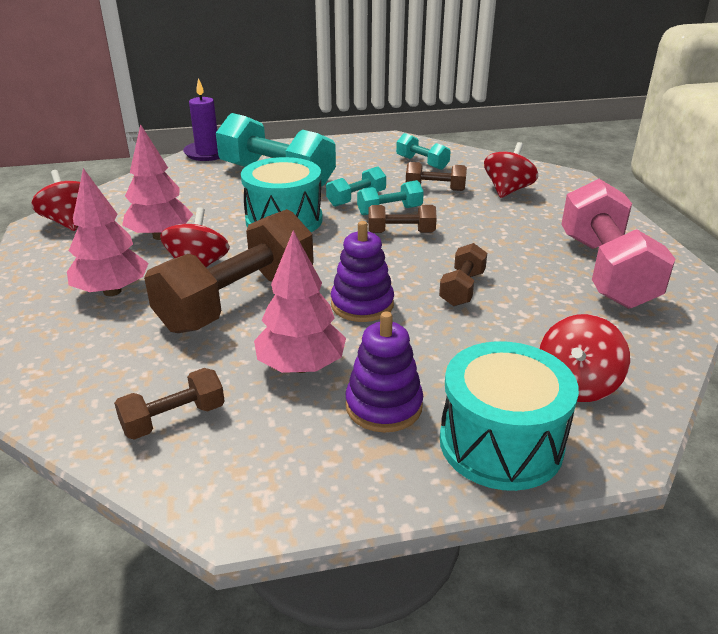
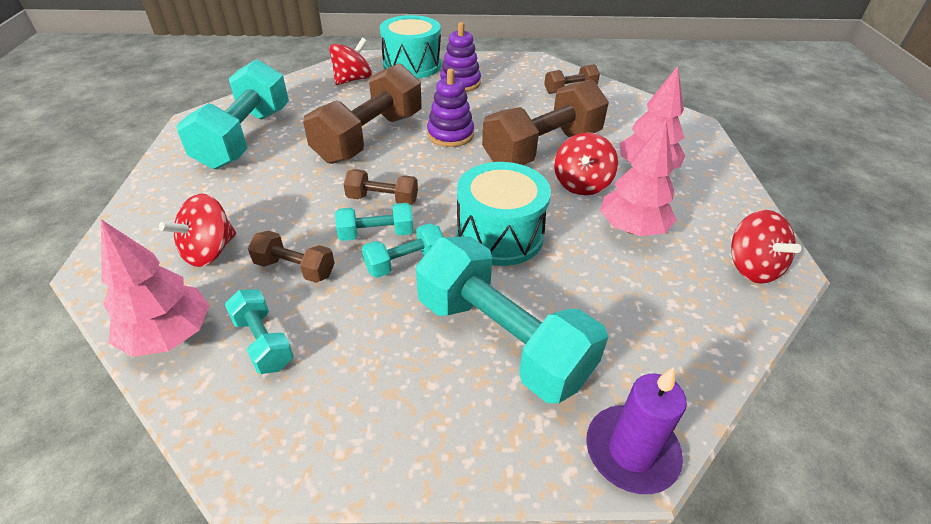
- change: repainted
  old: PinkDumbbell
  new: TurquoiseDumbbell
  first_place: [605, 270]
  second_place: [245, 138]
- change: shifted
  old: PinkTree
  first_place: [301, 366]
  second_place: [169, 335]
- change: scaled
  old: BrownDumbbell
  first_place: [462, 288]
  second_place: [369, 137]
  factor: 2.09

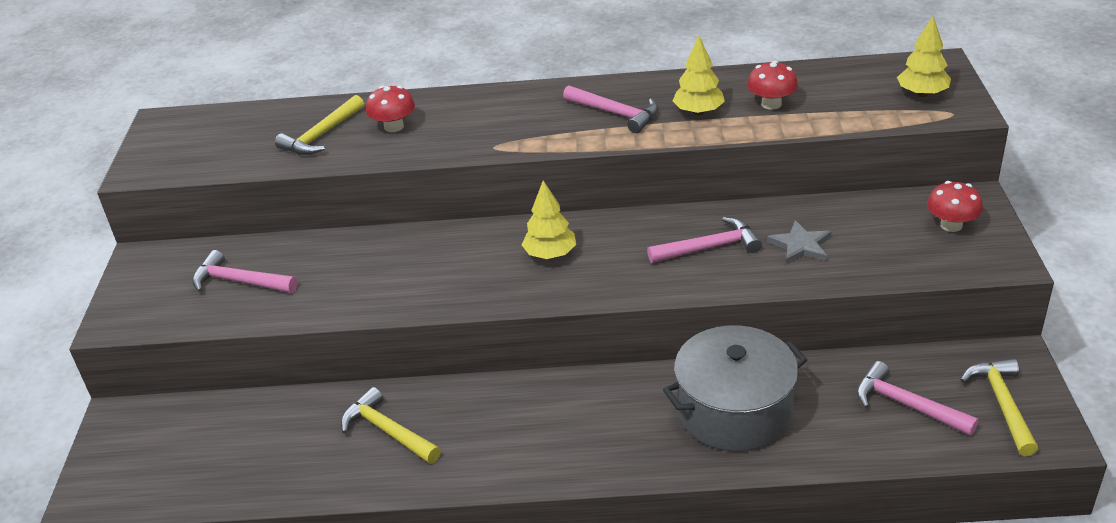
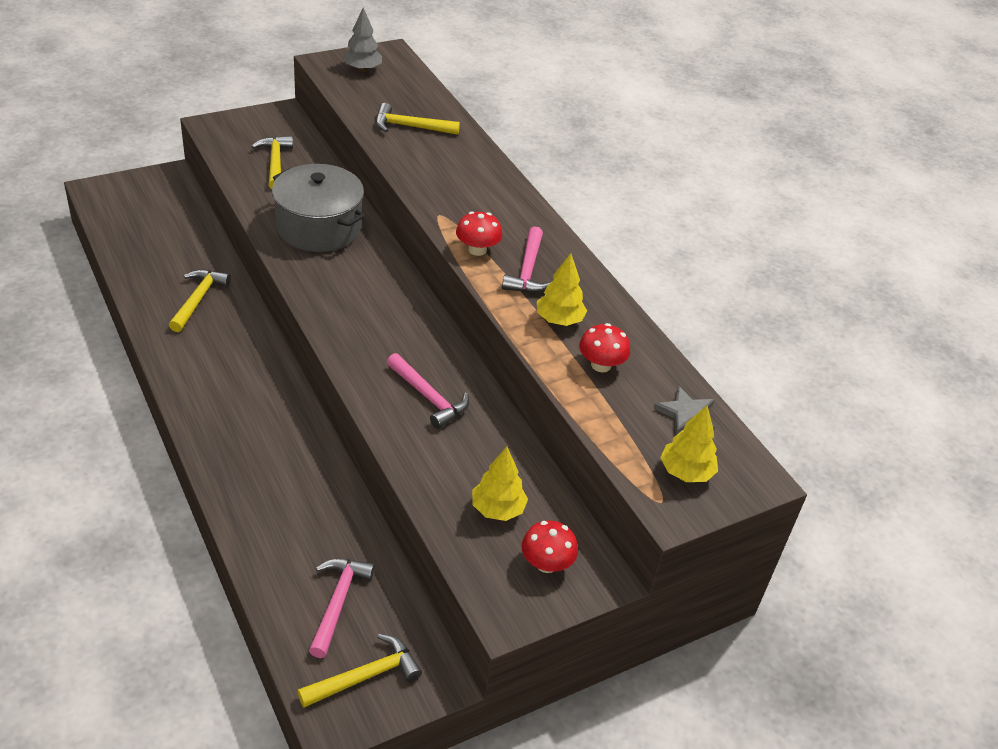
- change: shifted
  old: RedMushroom
  first_place: [394, 126]
  second_place: [477, 250]
- change: shifted
  old: YellowTree
  first_place: [550, 254]
  second_place: [497, 509]
- change: shifted
  old: GreyStar
  first_place: [800, 245]
  second_place: [686, 413]
- change: repainted
  old: PinkHammer
  new: YellowHammer
  first_place: [239, 281]
  second_place: [275, 163]
- change: shifted
  old: GreyPot
  first_place: [734, 411]
  second_place: [319, 227]
- change: new
  new: GreyTree
  second_place: [362, 69]

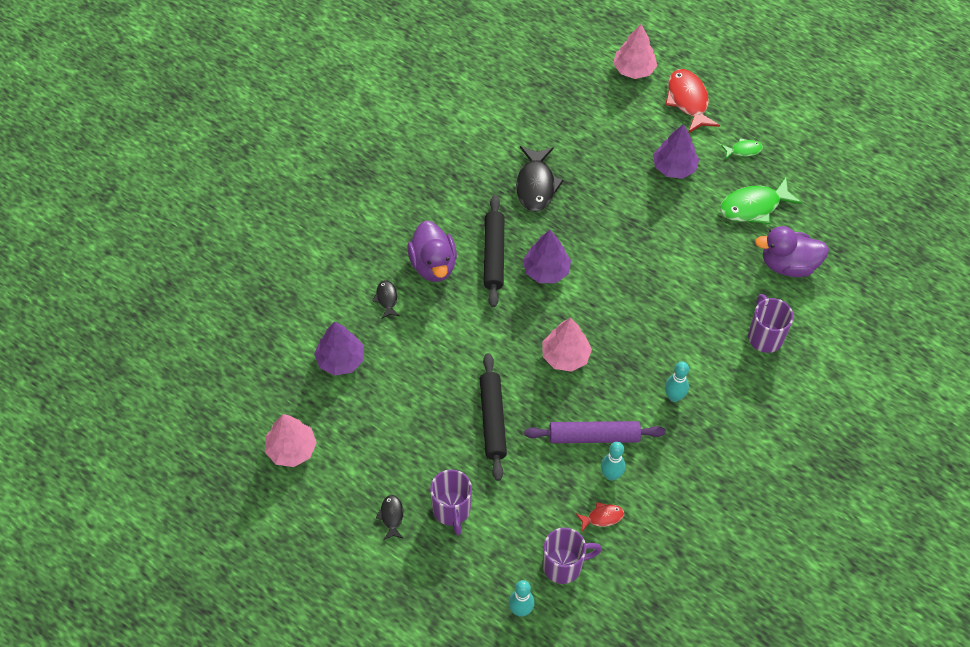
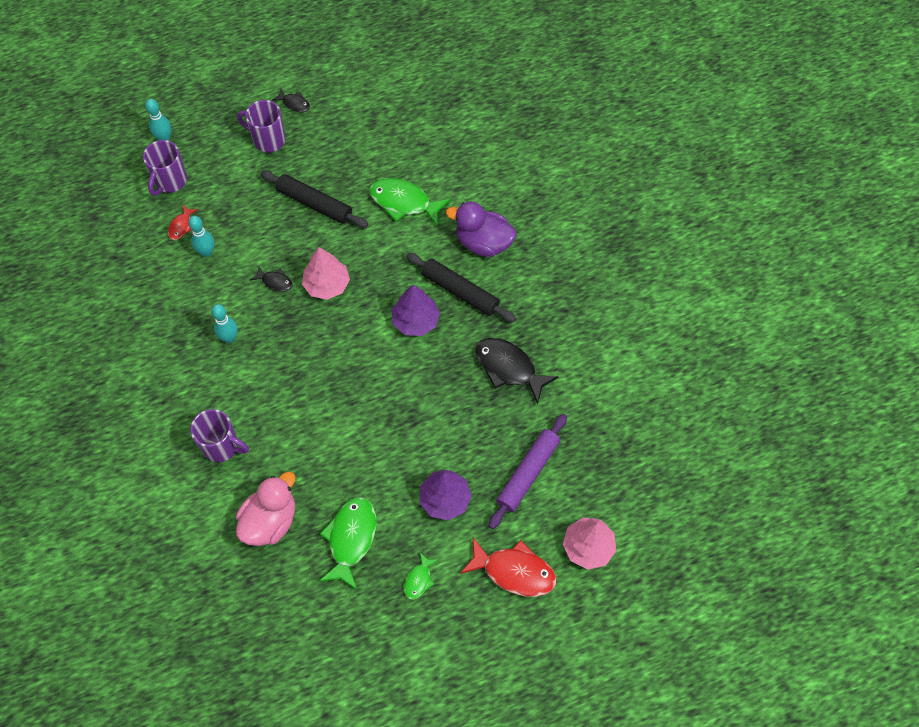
- change: repainted
  old: PurpleDuck
  new: PinkDuck
  first_place: [788, 265]
  second_place: [270, 521]
- change: shifted
  old: BlackFish
  first_place: [387, 299]
  second_place: [275, 282]
- change: gone
  old: PurpleTree
  first_place: [340, 360]
- change: gone
  old: PinkTree
  first_place: [291, 449]
- change: shifted
  old: PurpleRollingPin
  first_place: [594, 437]
  second_place: [527, 473]
- change: new
  new: GreenFish
  second_place: [404, 202]

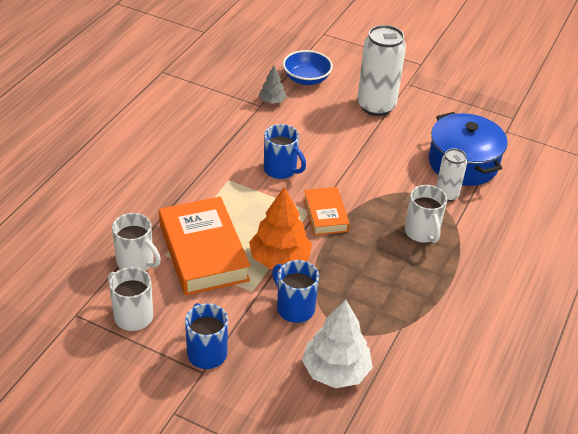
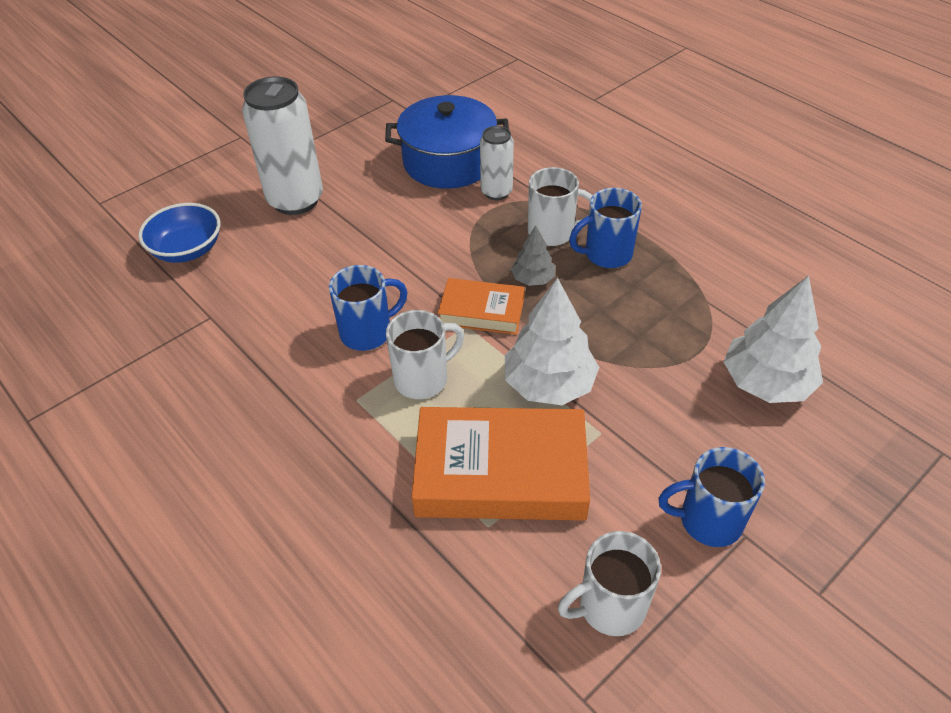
- change: shifted
  old: GreyTree
  first_place: [272, 101]
  second_place: [533, 279]
- change: repainted
  old: OrangeTree
  new: WhiteTree
  first_place: [280, 259]
  second_place: [549, 384]
- change: shifted
  old: WhiteMug
  first_place: [136, 262]
  second_place: [423, 379]
- change: shifted
  old: BlueMug
  first_place: [294, 308]
  second_place: [606, 254]

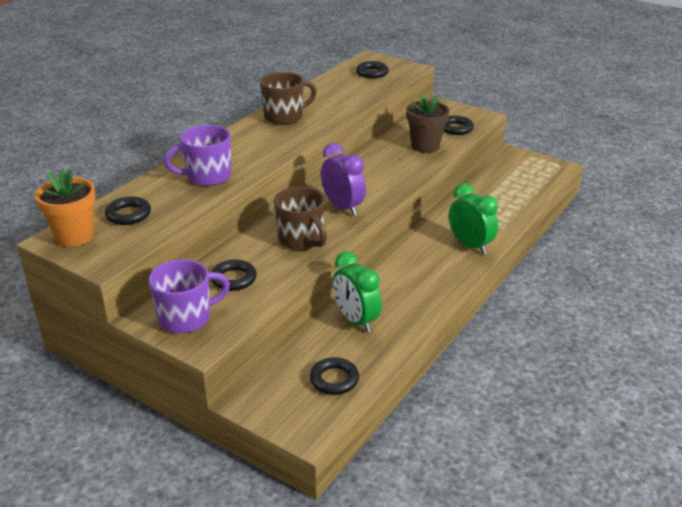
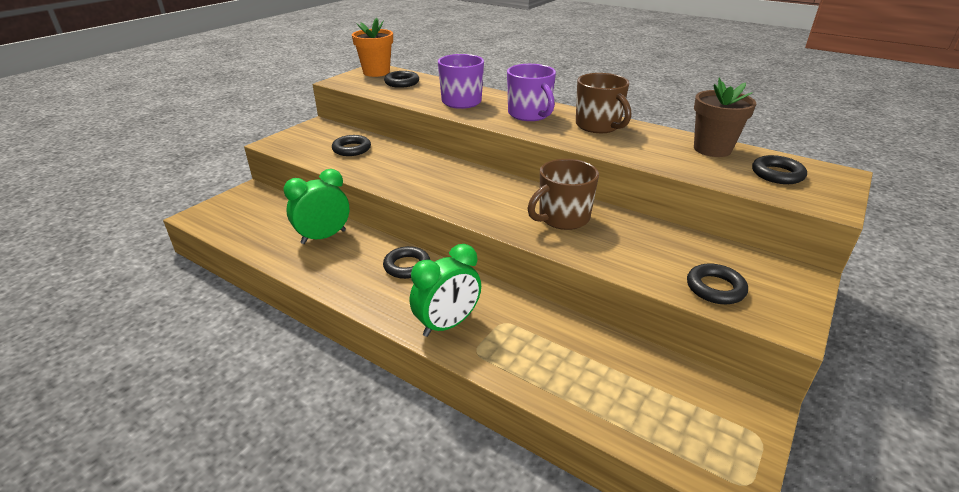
- change: shifted
  old: BrownFlowerPot
  first_place: [425, 146]
  second_place: [712, 149]
- change: gone
  old: PurpleClock
  first_place: [343, 207]
- change: shifted
  old: BrownMug
  first_place: [301, 239]
  second_place: [562, 218]
- change: shifted
  old: PurpleMug
  first_place: [186, 318]
  second_place: [530, 115]
- change: shifted
  old: BlackRing
  first_place: [334, 379]
  second_place: [407, 266]

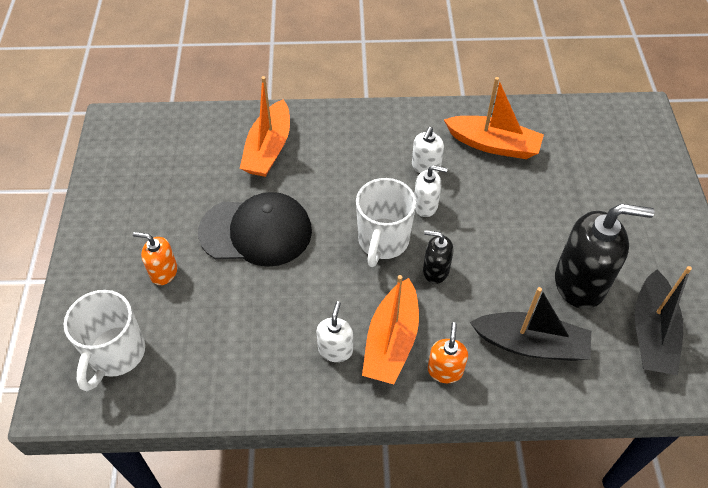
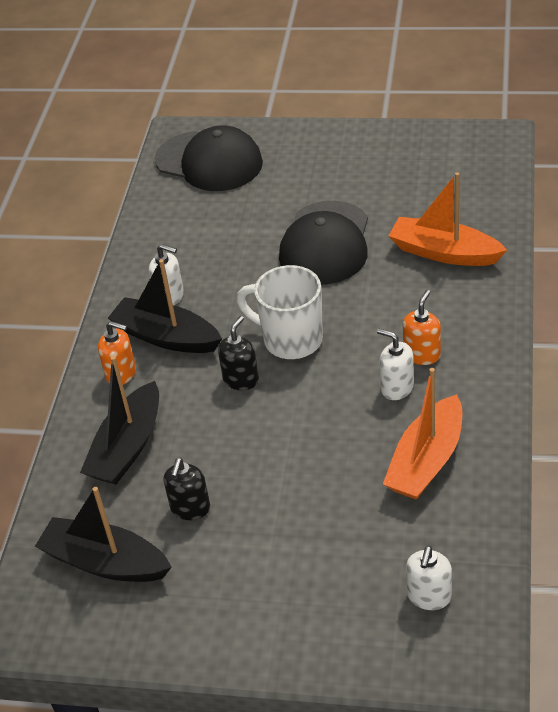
- change: shifted
  old: WhiteSoapDispenser
  first_place: [425, 205]
  second_place: [429, 596]
- change: scaled
  old: BlackSoapDispenser
  first_place: [580, 283]
  second_place: [190, 508]
  factor: 0.52
- change: shifted
  old: OrangeSoapDispenser
  first_place: [163, 272]
  second_place: [422, 354]
- change: repainted
  old: OrangeBoat
  new: BlackBoat
  first_place: [391, 341]
  second_place: [166, 337]
- change: swapped
  old: WhiteMug
  new: BlackCap
  first_place: [116, 354]
  second_place: [209, 162]

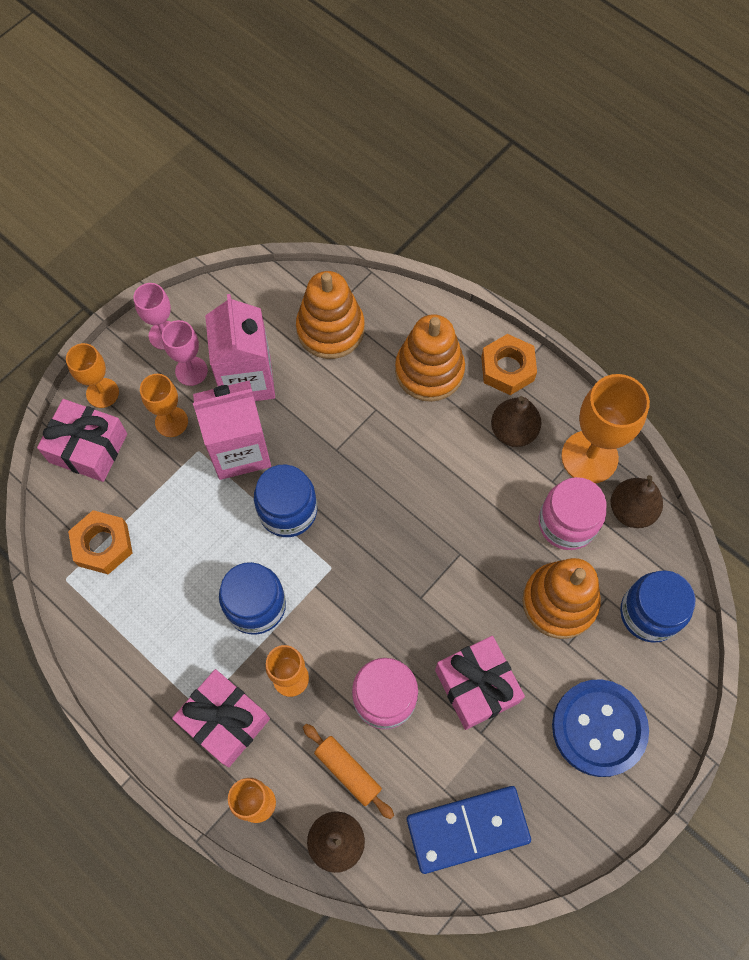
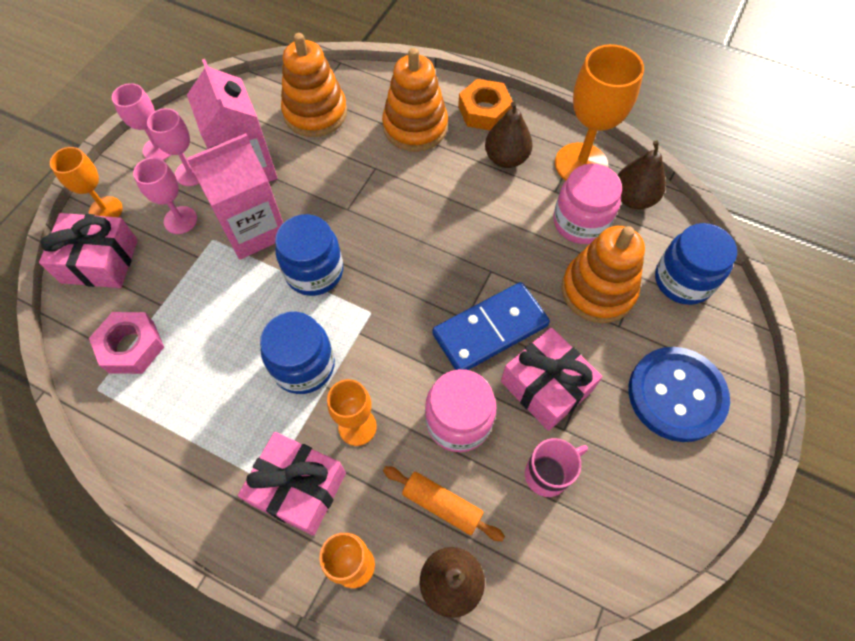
- change: repainted
  old: OrangeGoblet
  new: PinkGoblet
  first_place: [171, 422]
  second_place: [180, 220]
- change: repainted
  old: OrangeNut
  new: PinkNut
  first_place: [103, 545]
  second_place: [131, 347]
- change: shifted
  old: BlueDomino
  first_place: [467, 829]
  second_place: [490, 329]
- change: new
  new: PinkMug
  second_place: [548, 474]

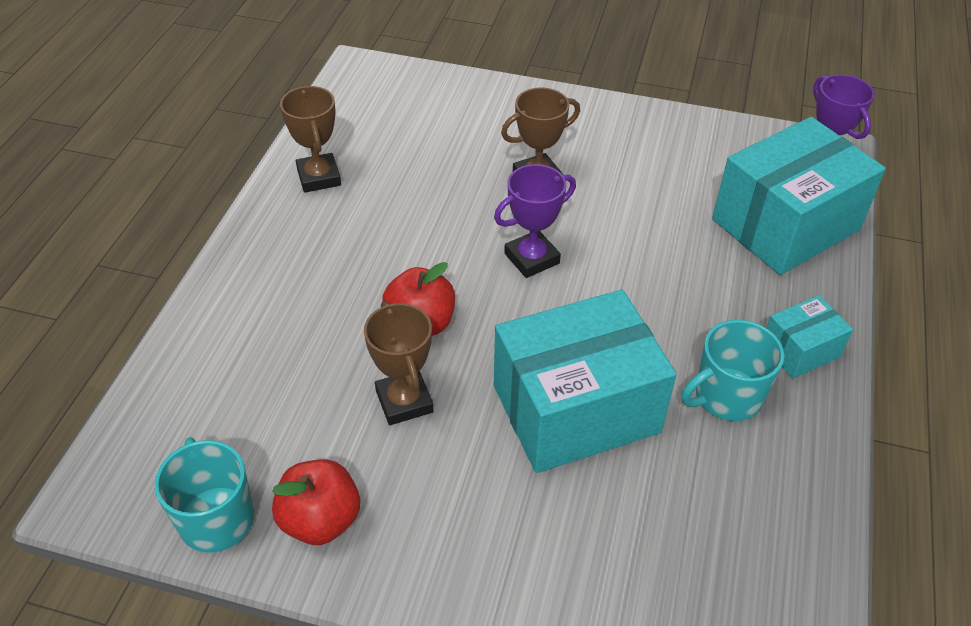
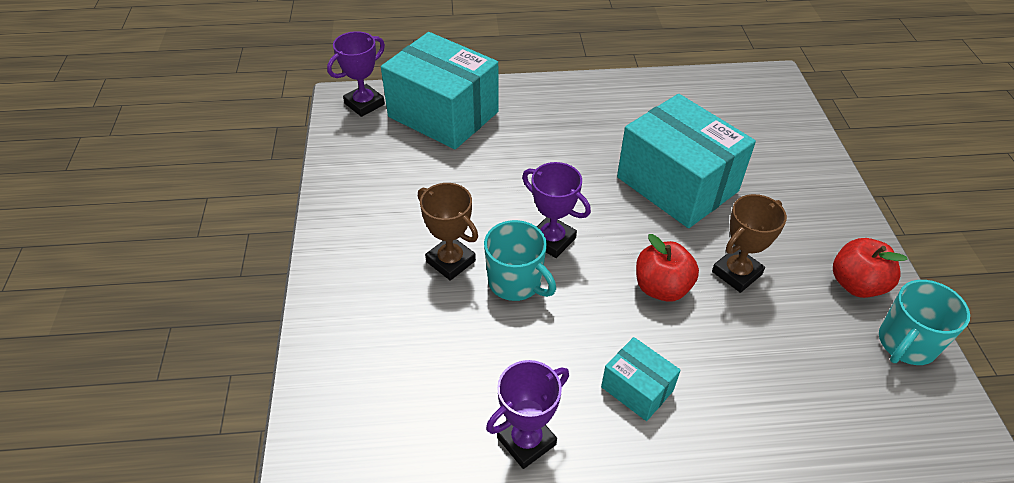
- change: repainted
  old: BrownTrophy
  new: PurpleTrophy
  first_place: [319, 177]
  second_place: [526, 441]
- change: shifted
  old: TurquoiseBox
  first_place: [800, 350]
  second_place: [637, 388]
- change: shifted
  old: TurquoiseMug
  first_place: [726, 396]
  second_place: [516, 282]

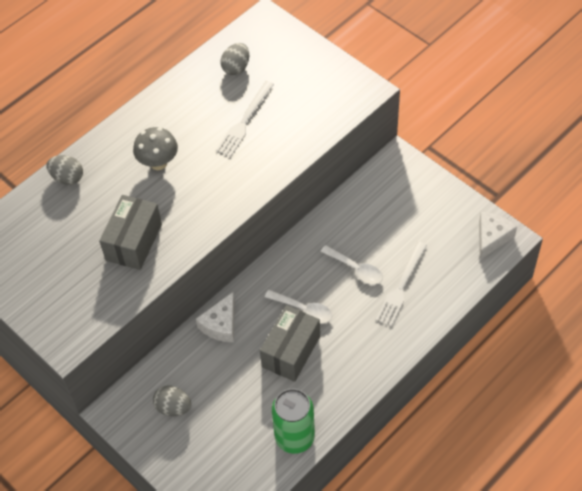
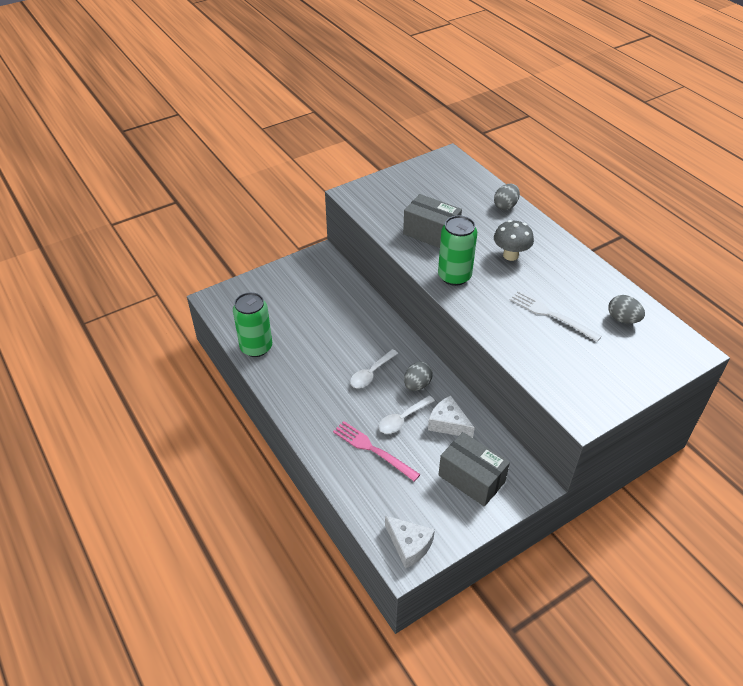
- change: repainted
  old: WhiteFork
  new: PinkFork
  first_place: [401, 286]
  second_place: [373, 449]
- change: shifted
  old: WhiteCheese
  first_place: [221, 325]
  second_place: [448, 423]
- change: shifted
  old: GreyBox
  first_place: [291, 351]
  second_place: [471, 478]
- change: shifted
  old: GreyEgg
  first_place: [173, 407]
  second_place: [417, 385]
- change: new
  new: GreenCan
  second_place: [454, 276]

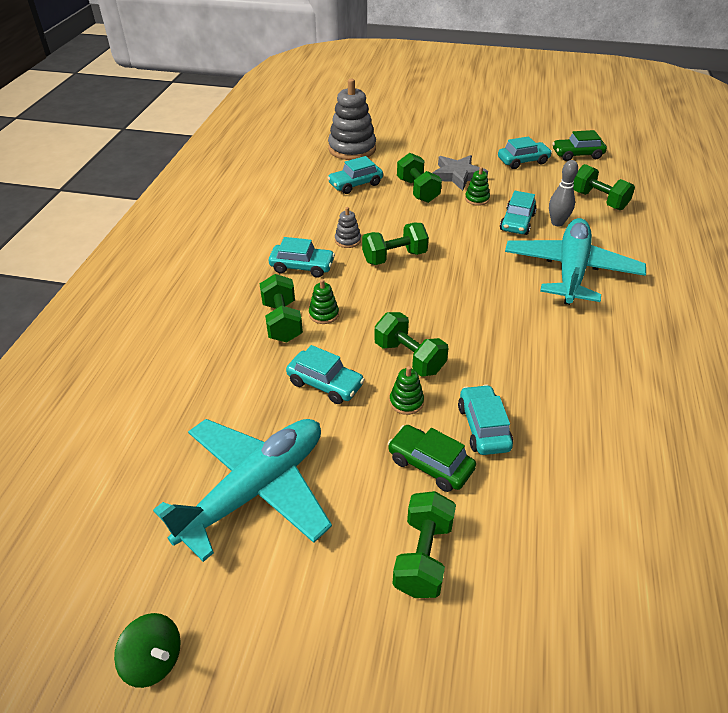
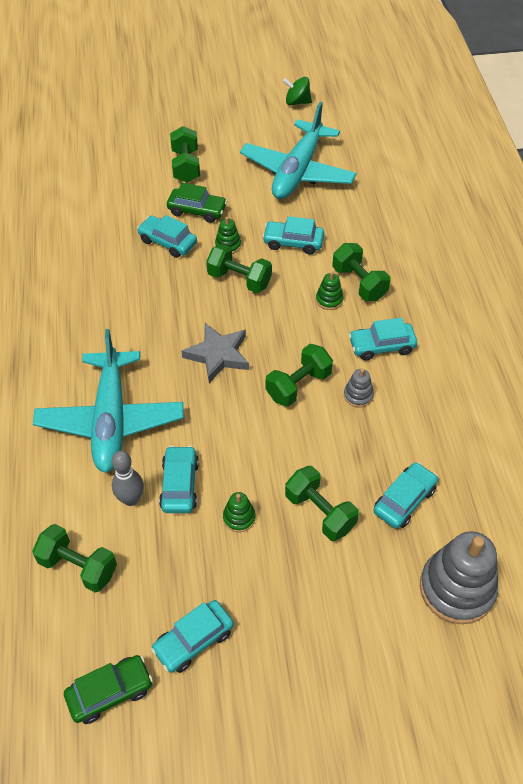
- change: shifted
  old: GreyStar
  first_place: [458, 175]
  second_place: [218, 355]
- change: rotated
  old: TurquoiseCar
  first_place: [483, 427]
  second_place: [168, 242]
  degrees: 150

